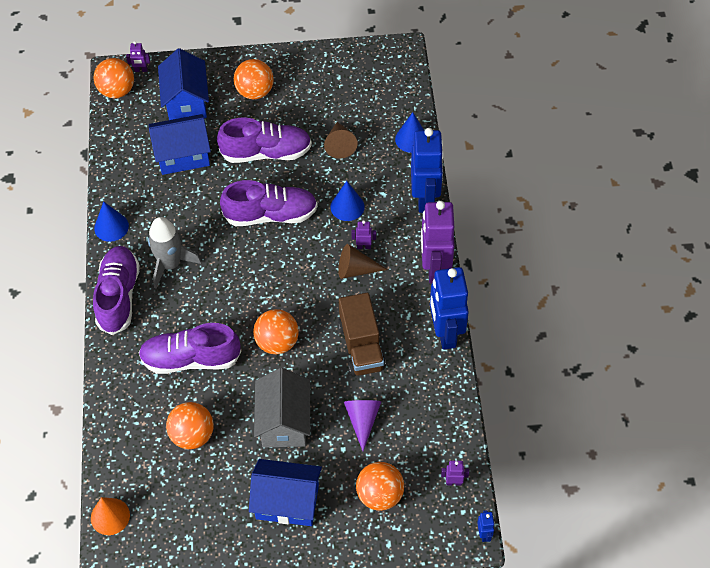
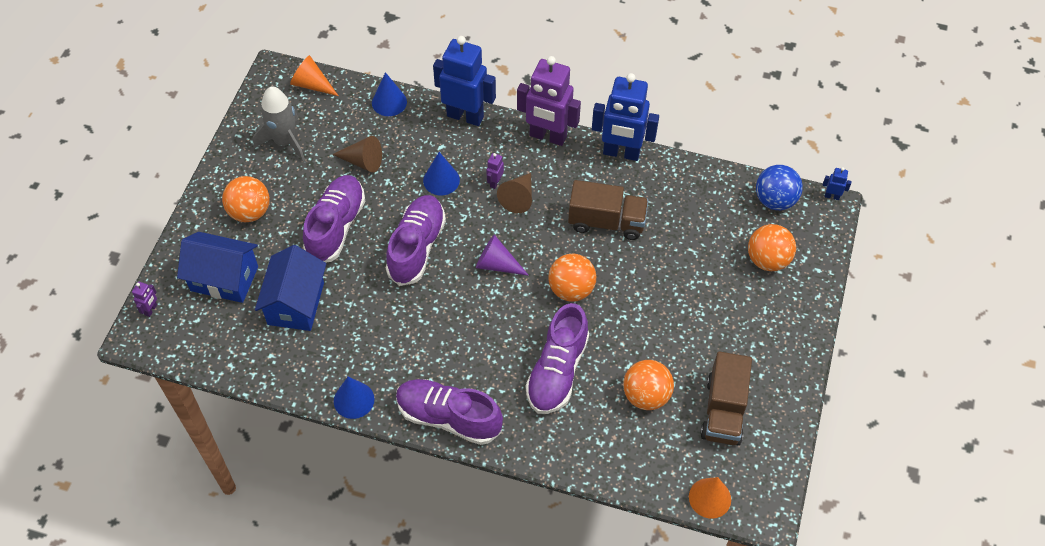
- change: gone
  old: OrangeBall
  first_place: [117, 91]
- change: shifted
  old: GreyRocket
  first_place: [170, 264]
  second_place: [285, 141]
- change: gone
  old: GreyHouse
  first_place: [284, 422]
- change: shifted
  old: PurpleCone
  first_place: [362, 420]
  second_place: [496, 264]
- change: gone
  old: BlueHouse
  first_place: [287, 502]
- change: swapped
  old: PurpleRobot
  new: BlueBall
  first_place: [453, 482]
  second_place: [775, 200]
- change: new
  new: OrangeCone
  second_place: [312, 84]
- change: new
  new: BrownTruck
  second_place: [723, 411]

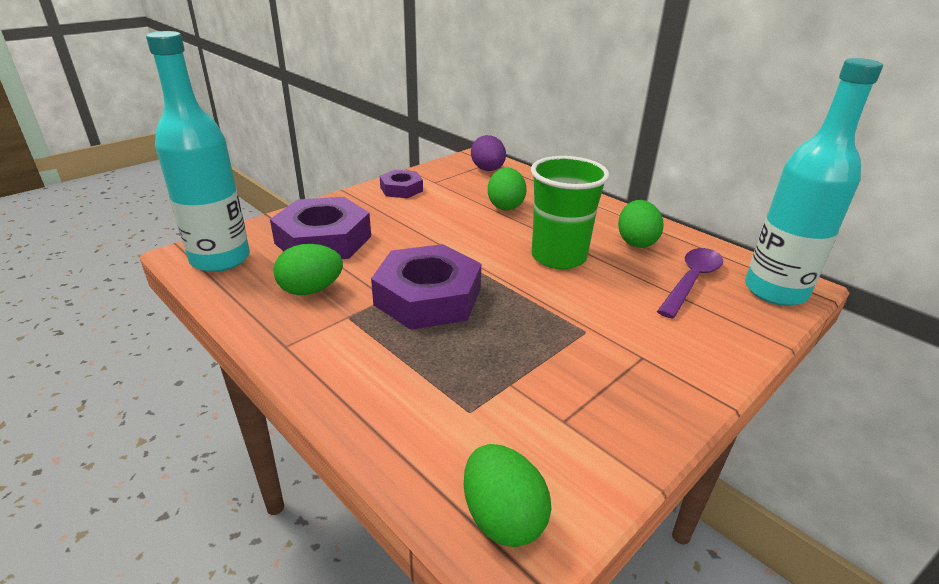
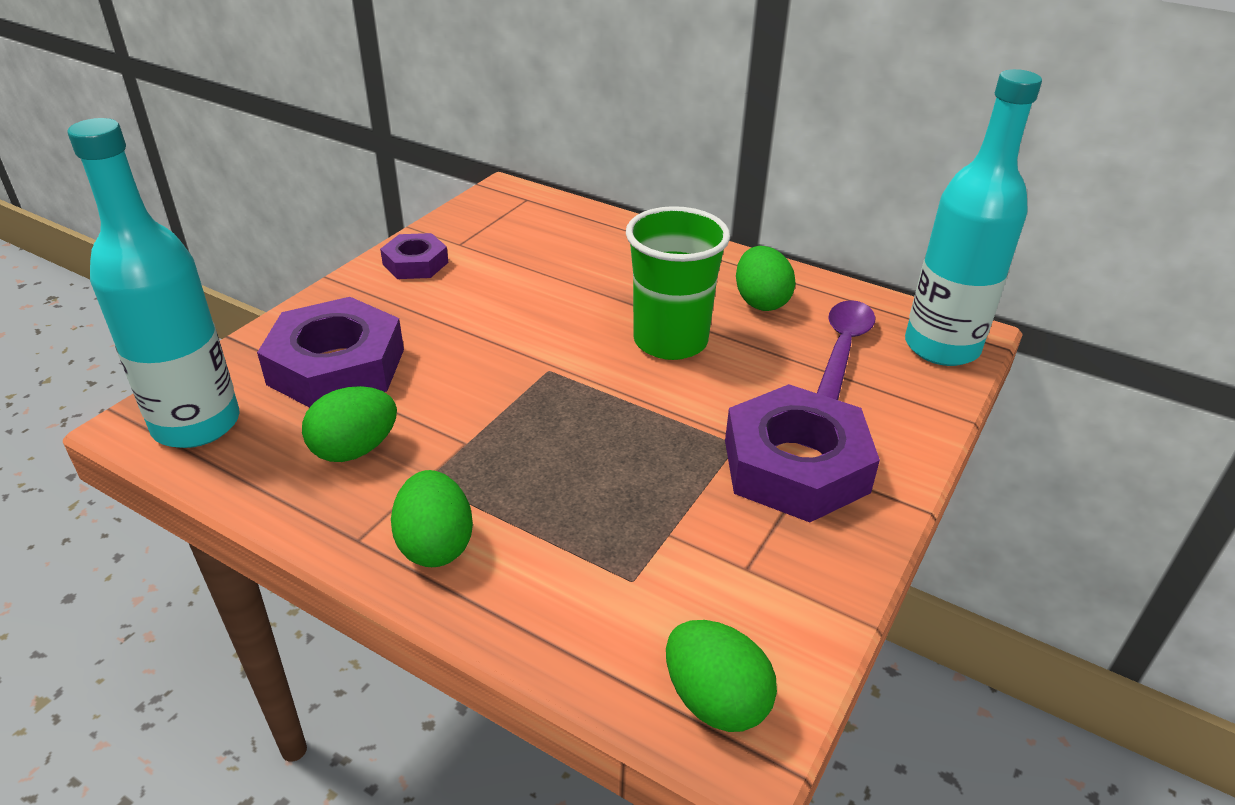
- change: gone
  old: PurpleEgg
  first_place: [488, 170]
- change: shifted
  old: GreenEgg
  first_place: [505, 206]
  second_place: [435, 545]
- change: shifted
  old: PurpleNut
  first_place: [428, 297]
  second_place: [795, 466]

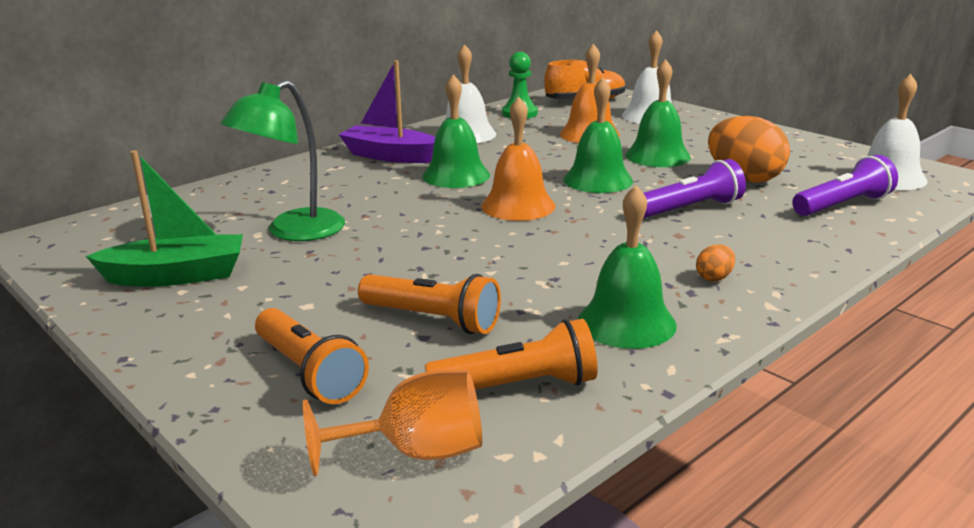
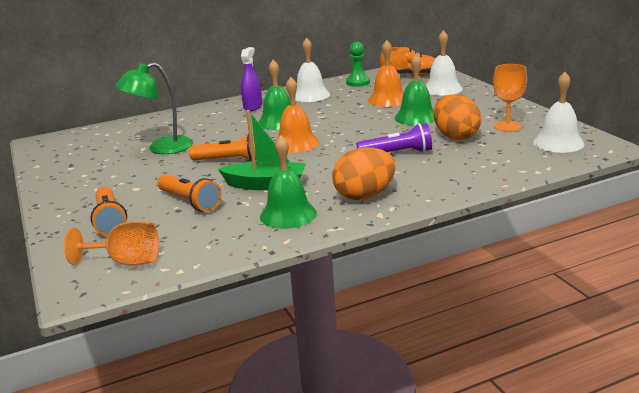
- change: swapped
  old: PurpleBoat
  new: PurpleSprayBottle
  first_place: [390, 156]
  second_place: [252, 107]
- change: gone
  old: GreenBell
  first_place: [598, 180]
- change: shifted
  old: GreenBoat
  first_place: [177, 276]
  second_place: [266, 185]
- change: gone
  old: PurpleFlashlight
  first_place: [843, 205]
- change: scaled
  old: OrangeEgg
  first_place: [714, 278]
  second_place: [364, 196]
  factor: 2.34
- change: shifted
  old: OrangeFlashlight
  first_place: [518, 386]
  second_place: [230, 160]
- change: new
  new: OrangeGoblet
  second_place: [507, 126]

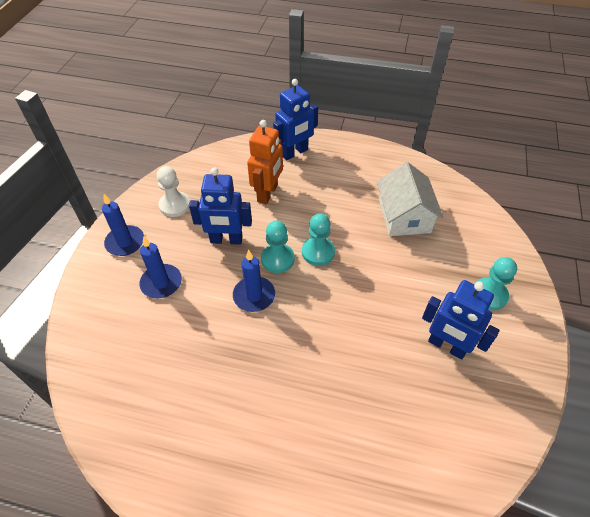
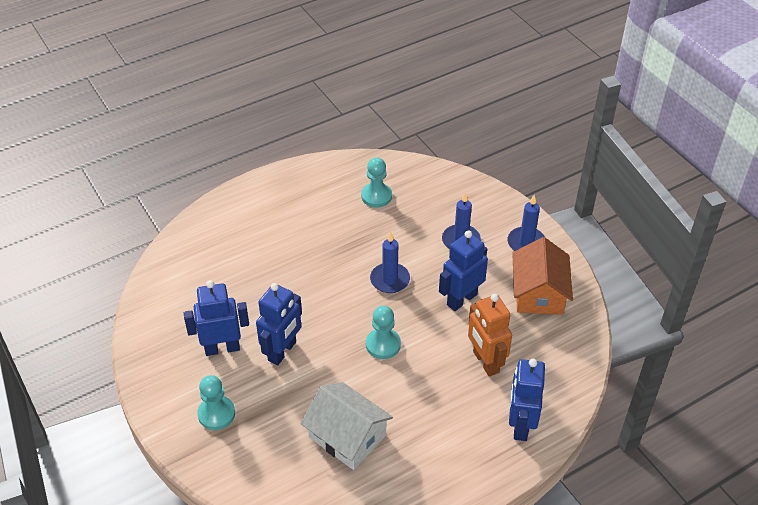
- change: swapped
  old: WhitePawn
  new: OrangeHouse
  first_place: [174, 205]
  second_place: [538, 293]
- change: shifted
  old: TurquoisePawn
  first_place: [277, 259]
  second_place: [376, 196]
- change: new
  new: BlueRobot
  second_place: [282, 351]

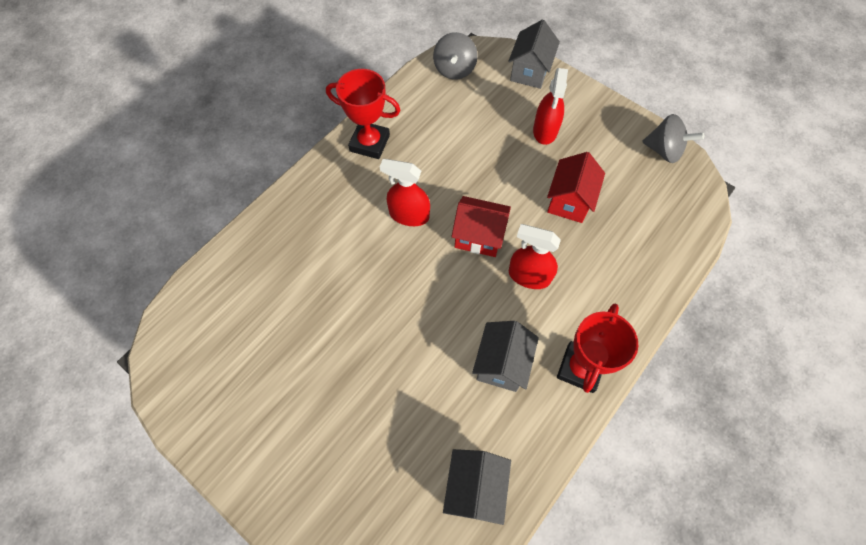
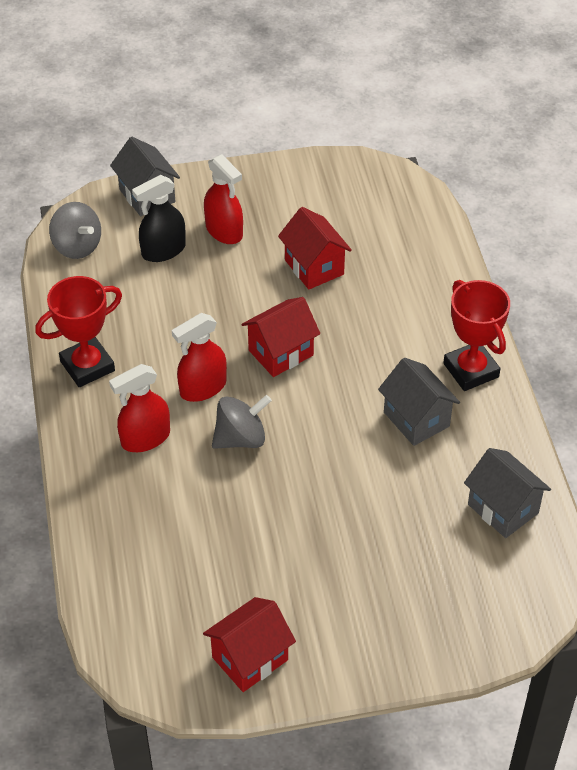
- change: shifted
  old: GreySpinningTop
  first_place: [664, 150]
  second_place: [241, 438]
- change: shifted
  old: RedSprayBottle
  first_place: [529, 276]
  second_place: [145, 438]
- change: new
  new: BlackSprayBottle
  second_place: [163, 250]
- change: new
  new: RedHouse
  second_place: [250, 658]

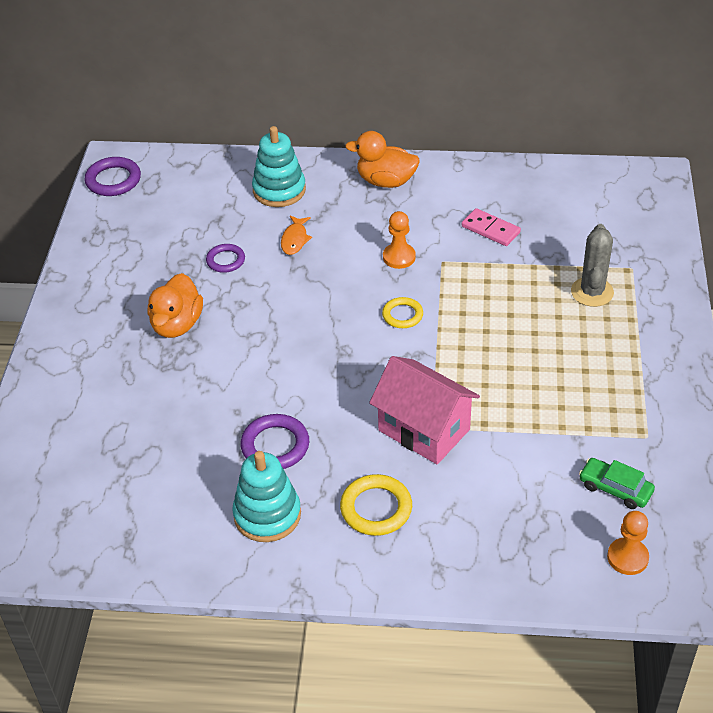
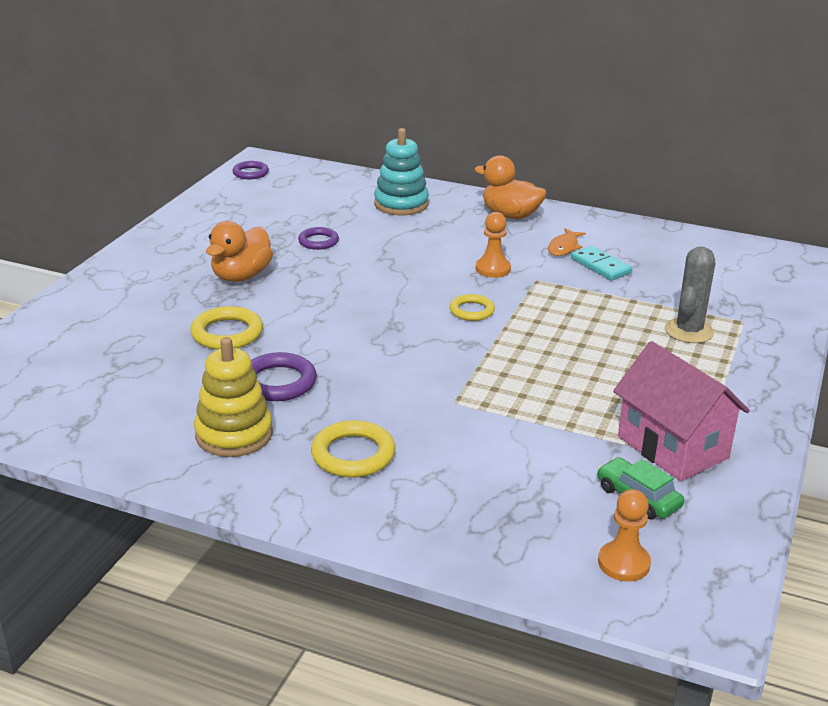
- change: scaled
  old: PurpleRing
  first_place: [113, 180]
  second_place: [250, 173]
  factor: 0.65
- change: repainted
  old: PinkDomino
  new: TurquoiseDomino
  first_place: [490, 229]
  second_place: [600, 266]
- change: shifted
  old: OrangeFish
  first_place: [295, 239]
  second_place: [564, 247]
- change: shifted
  old: PinkHouse
  first_place: [424, 430]
  second_place: [672, 447]
- change: repainted
  old: TurquoiseStackingToy
  new: YellowStackingToy
  first_place: [267, 515]
  second_place: [234, 434]
- change: new
  new: YellowRing
  second_place: [227, 333]

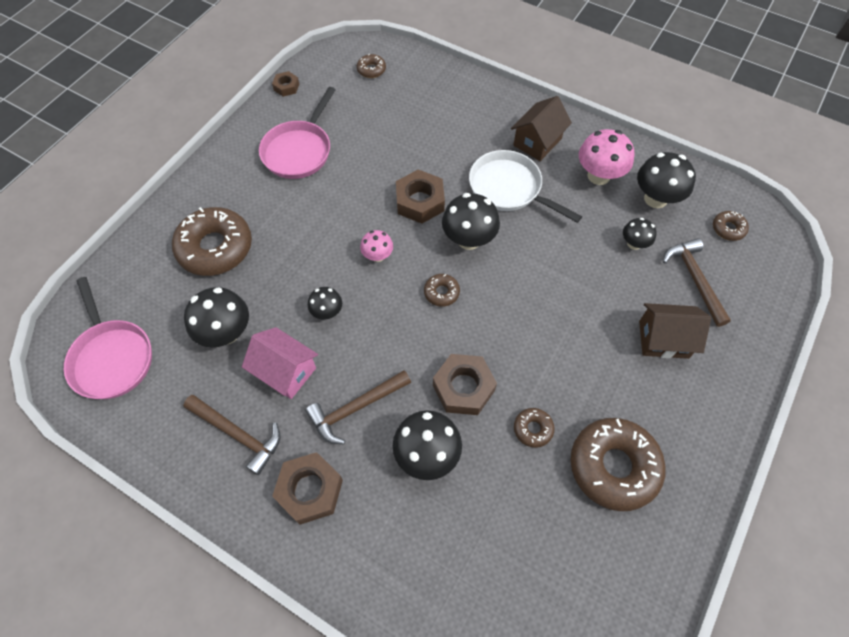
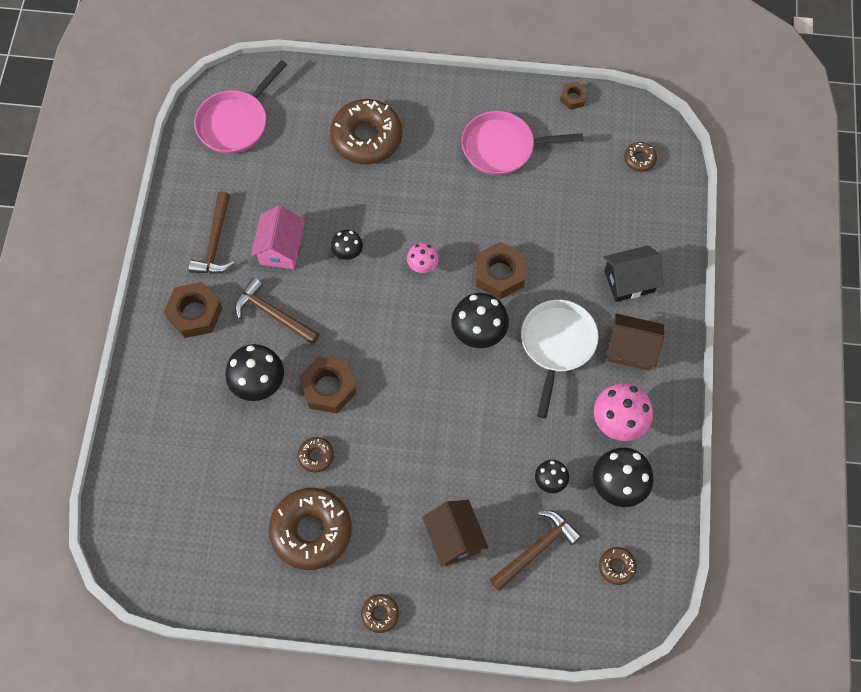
- change: shifted
  old: BrownDonut
  first_place: [441, 292]
  second_place: [380, 614]
- change: gone
  old: BlackMushroom
  first_place: [226, 333]
- change: new
  new: BlackHouse
  second_place: [629, 281]

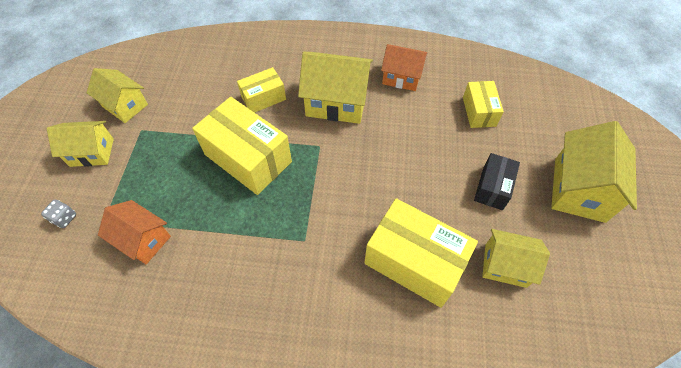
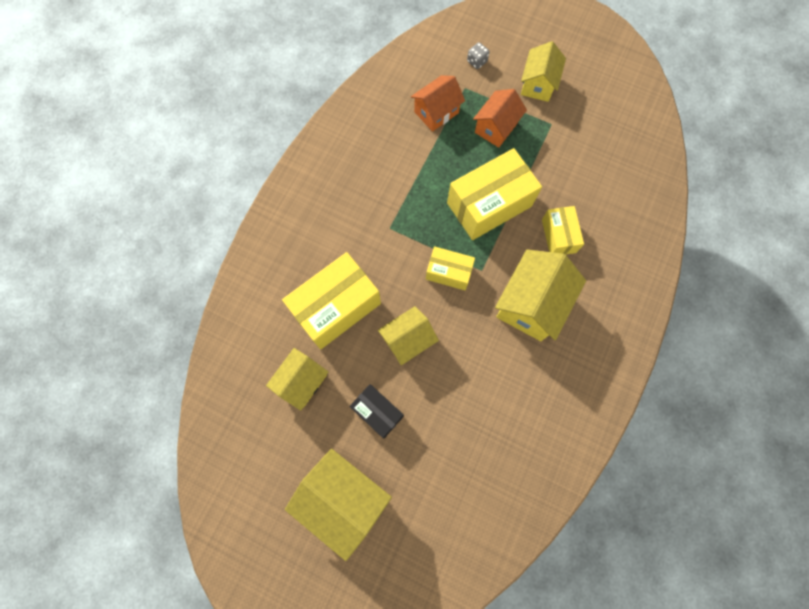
- change: shifted
  old: OrangeHouse
  first_place: [401, 77]
  second_place: [496, 128]
- change: shifted
  old: YellowHouse
  first_place: [125, 105]
  second_place: [407, 340]
- change: shifted
  old: YellowBox
  first_place: [479, 111]
  second_place: [448, 272]

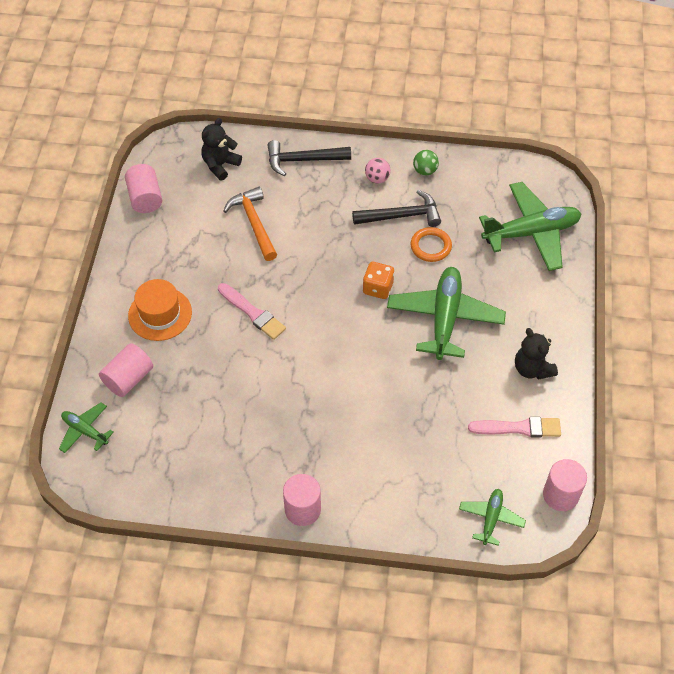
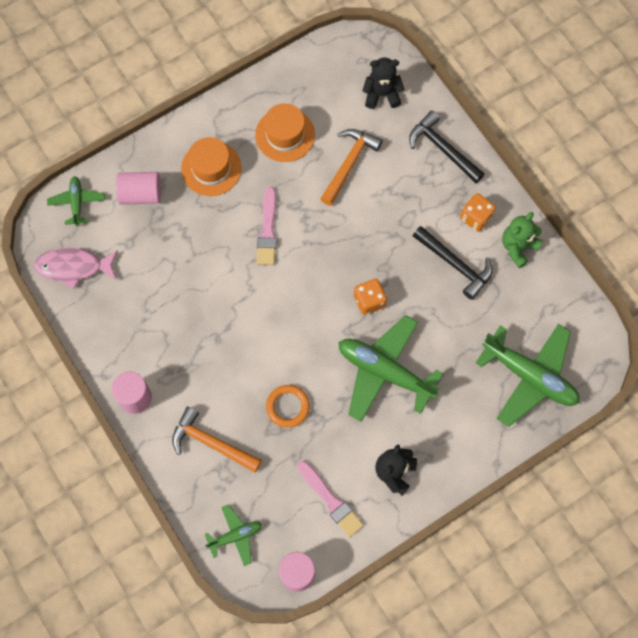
- change: swapped
  old: GreenBall
  new: GreenTeddyBear
  first_place: [425, 171]
  second_place: [518, 247]
- change: swapped
  old: PinkBall
  new: OrangeDice
  first_place: [377, 178]
  second_place: [476, 217]
- change: gone
  old: PinkCylinder
  first_place: [145, 198]
- change: shifted
  old: OrangeRing
  first_place: [430, 246]
  second_place: [288, 407]
- change: rotated
  old: GreenPlane
  first_place: [445, 318]
  second_place: [385, 372]
  degrees: -120
- change: new
  new: OrangeHat
  second_place: [285, 135]
- change: new
  new: PinkFish
  second_place: [73, 267]
- change: new
  new: OrangeHammer
  second_place: [211, 443]

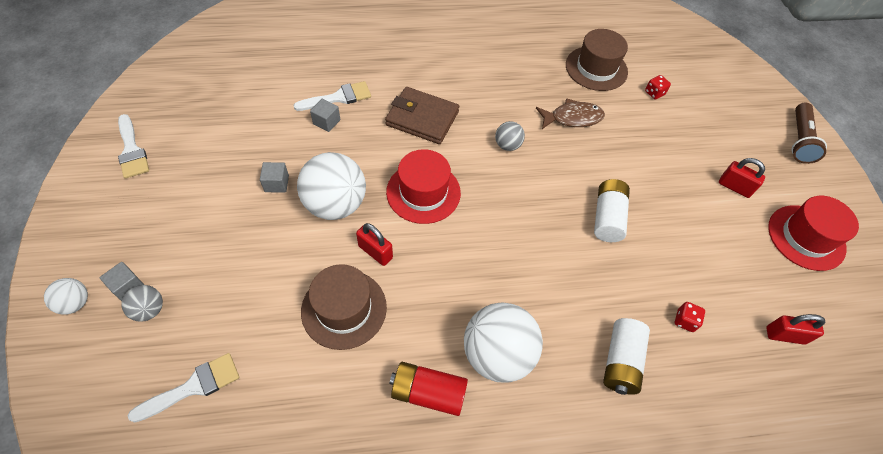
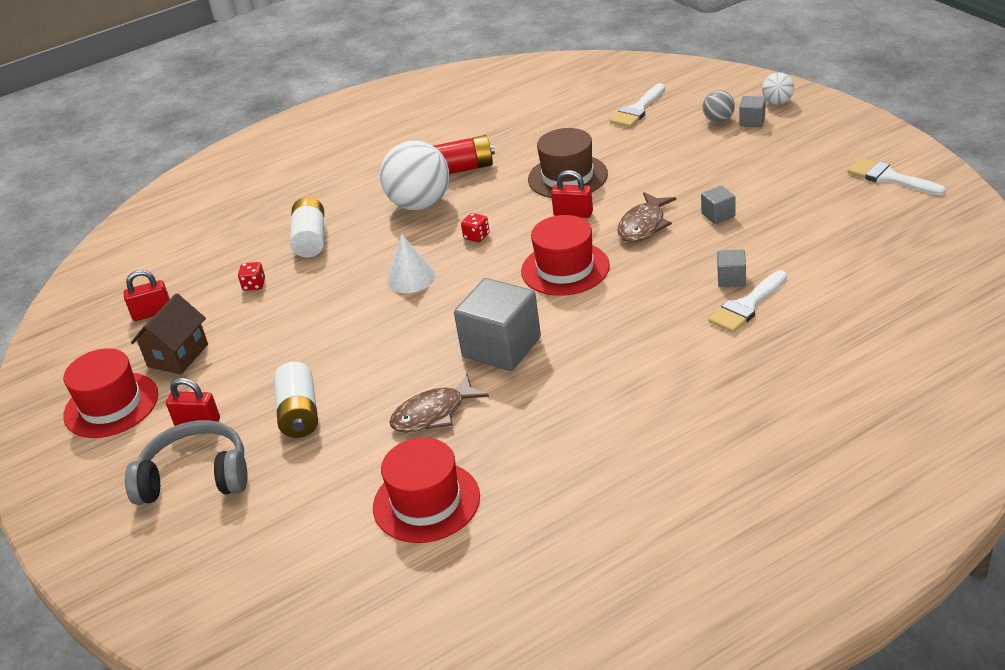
- change: repainted
  old: BrownHat
  new: RedHat
  first_place: [596, 68]
  second_place: [426, 502]
- change: shifted
  old: RedDice
  first_place: [654, 93]
  second_place: [476, 236]
- change: gone
  old: BrownWallet
  first_place: [422, 118]
- change: gone
  old: BrownFlashlight
  first_place: [799, 140]
- change: swapped
  old: GreyBall
  new: GreyCube
  first_place: [507, 145]
  second_place: [501, 347]
- change: swapped
  old: WhiteBall
  new: BrownFish
  first_place: [335, 204]
  second_place: [643, 225]
- change: shifted
  old: WhiteBattery
  first_place: [607, 217]
  second_place: [299, 413]
- change: new
  new: WhiteCone
  second_place: [410, 278]
- change: new
  new: BrownHouse
  second_place: [178, 355]
- change: new
  new: GreyHeadphones
  second_place: [195, 477]

